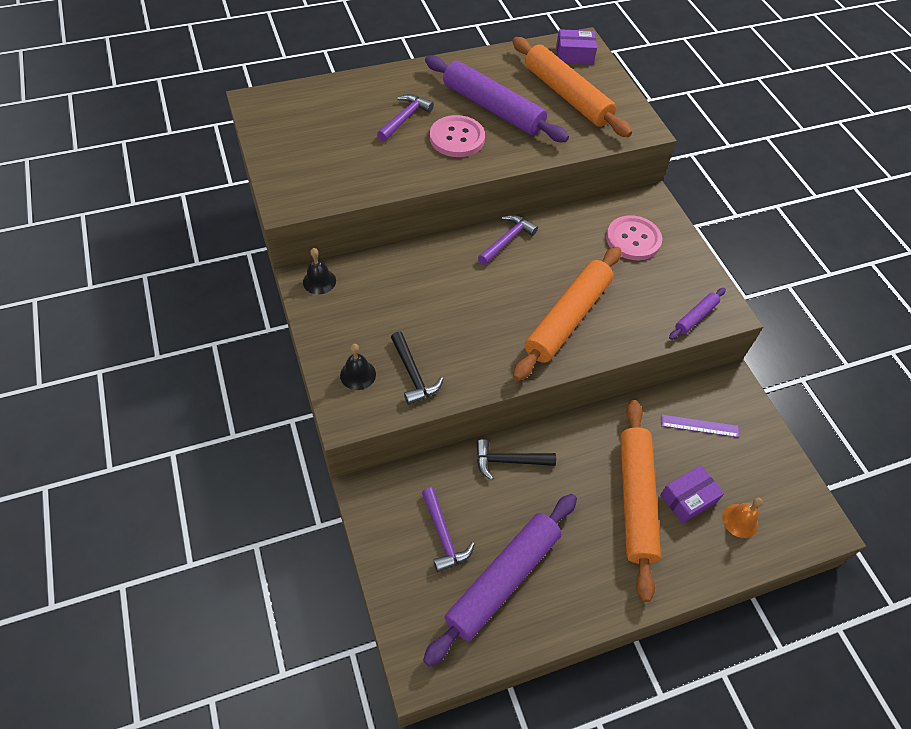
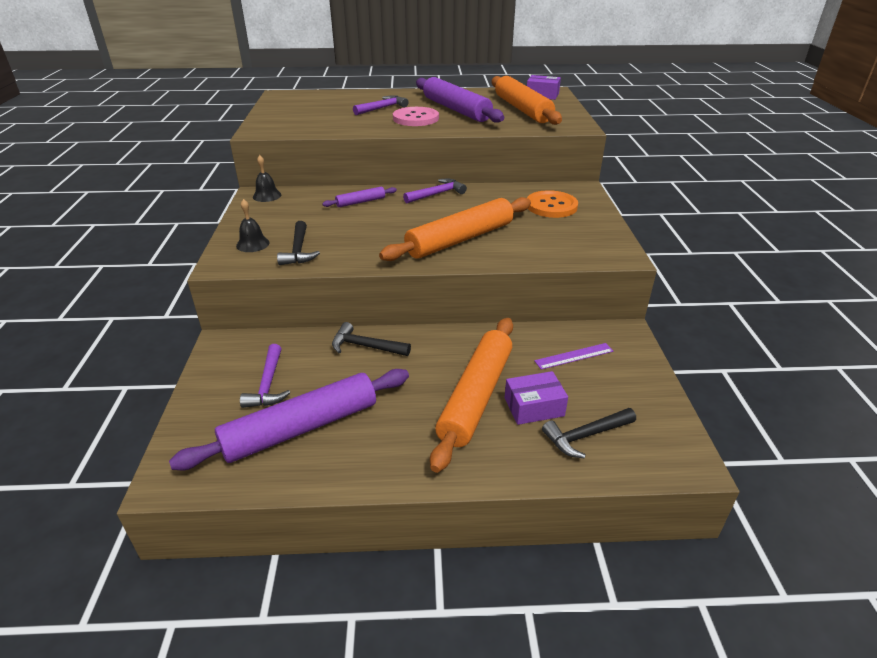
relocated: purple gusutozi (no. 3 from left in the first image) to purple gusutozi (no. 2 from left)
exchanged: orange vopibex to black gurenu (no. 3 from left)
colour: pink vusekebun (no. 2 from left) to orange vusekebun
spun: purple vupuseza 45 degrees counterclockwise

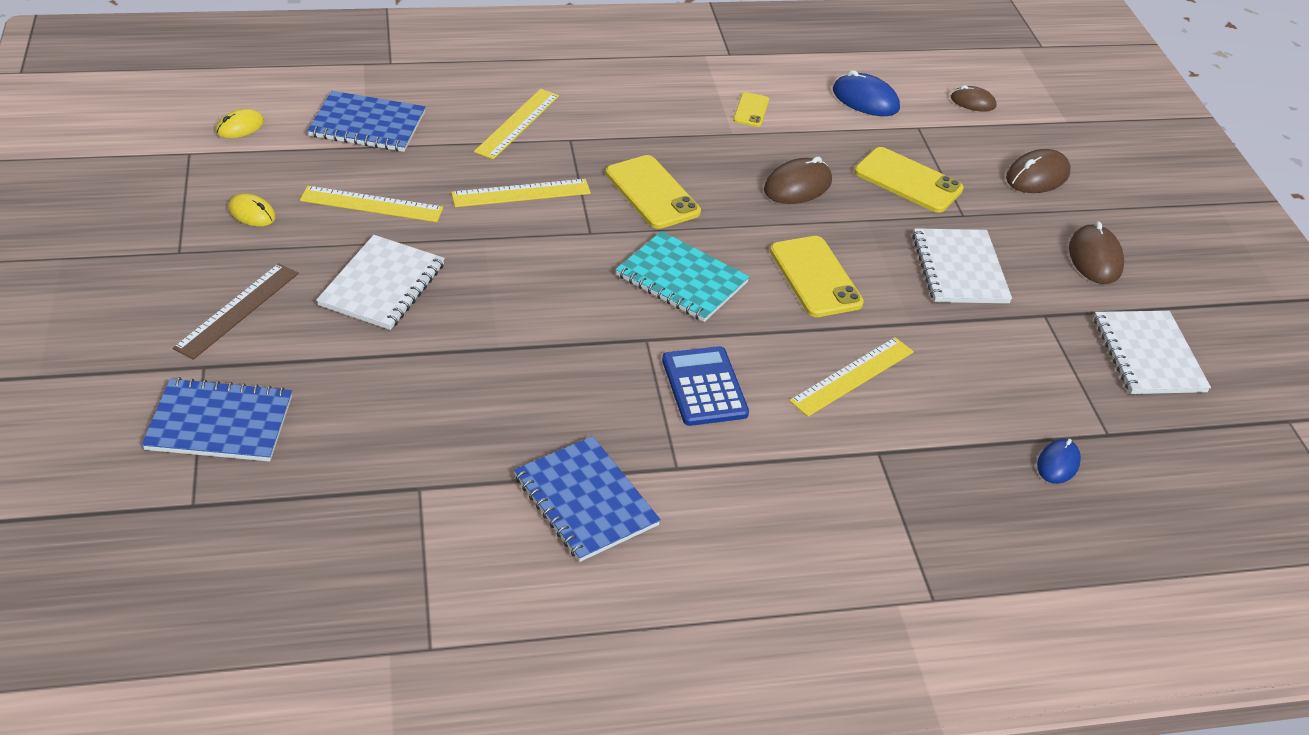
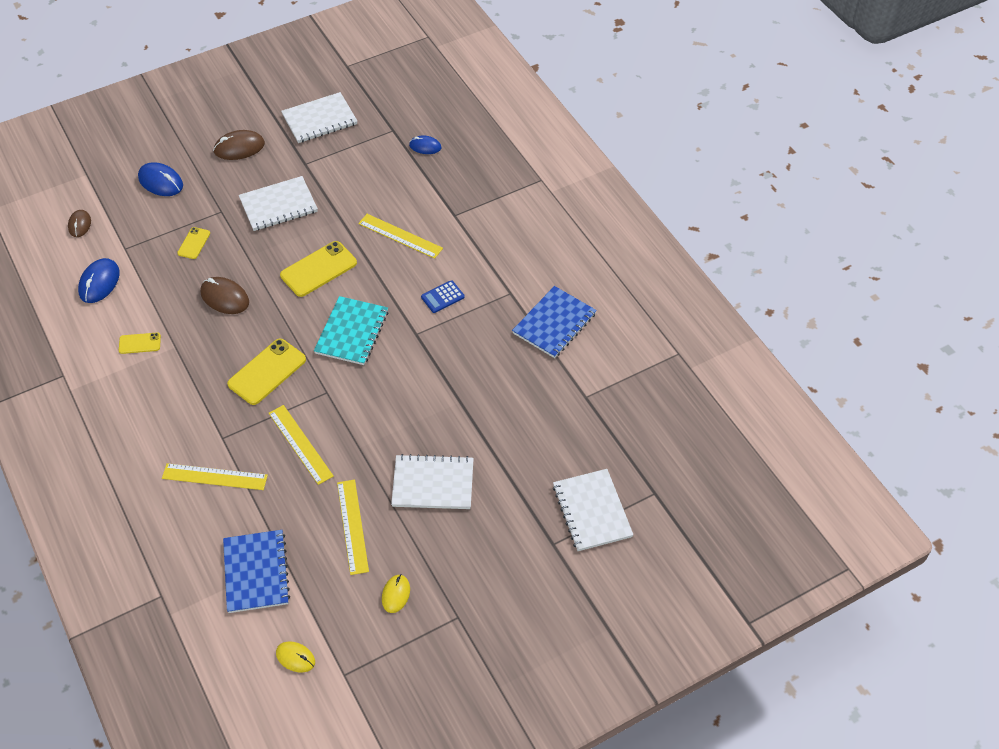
missing: brown vupuseza
colour: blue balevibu (no. 1 from left) to white balevibu (no. 4 from left); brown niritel (no. 3 from left) to blue niritel (no. 2 from left)
size: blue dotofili x0.64; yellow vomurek (no. 4 from left in the first image) x0.54

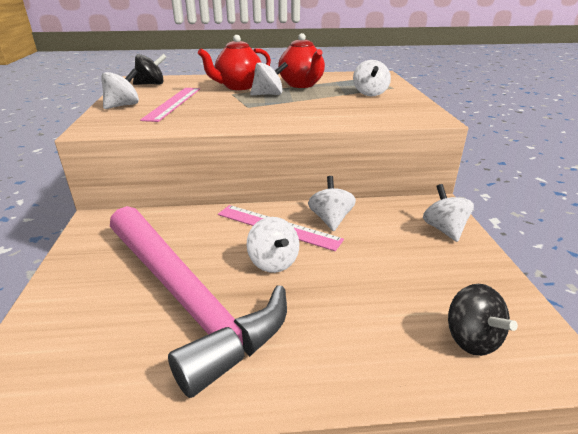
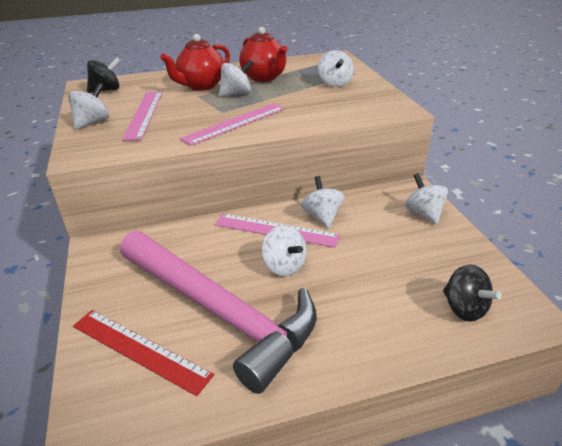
appeared: red vupuseza; pink vupuseza (no. 2 from left)

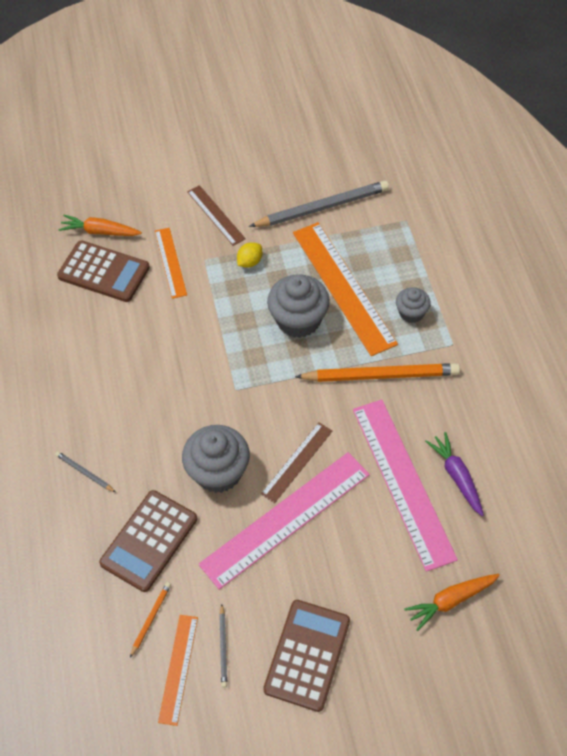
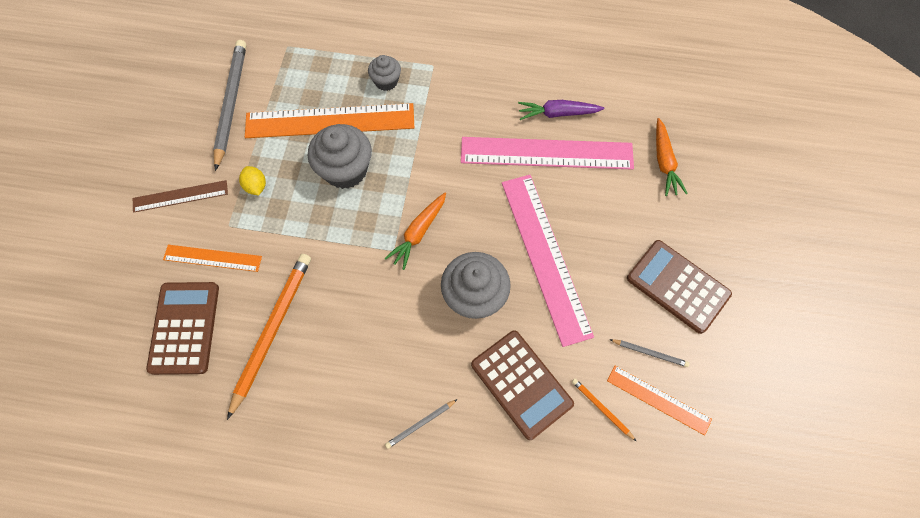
missing: brown vupuseza (no. 2 from left)
relocated: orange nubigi (no. 1 from left); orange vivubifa (no. 2 from left in the first image) to orange vivubifa (no. 1 from left)
spun: brown dotofili (no. 1 from left) 45 degrees counterclockwise

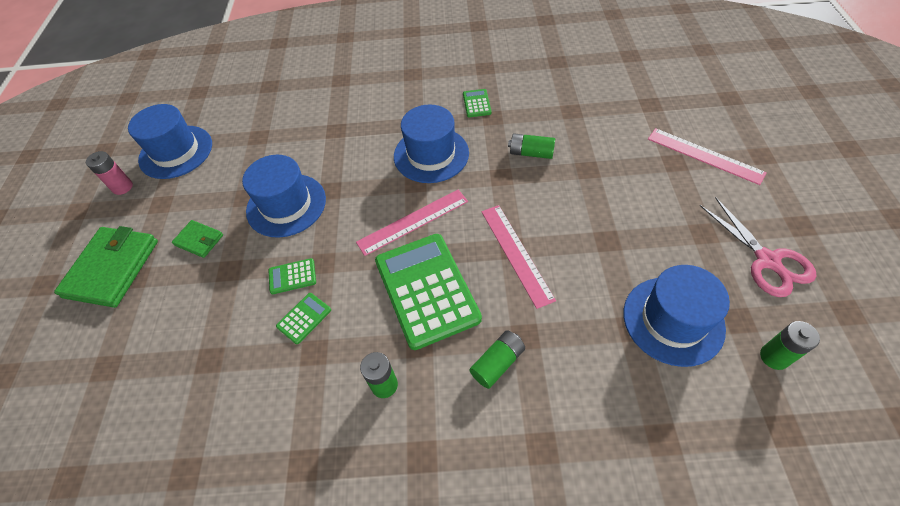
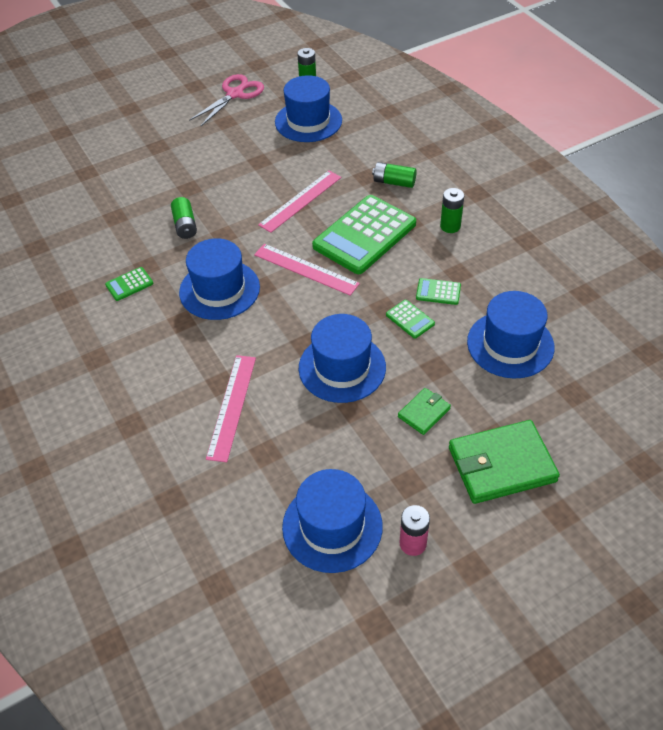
appeared: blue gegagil (no. 5 from left)
relocated: pink vupuseza (no. 3 from left in the first image) to pink vupuseza (no. 1 from left)
spun: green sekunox (no. 2 from left in the first image) 45 degrees clockwise

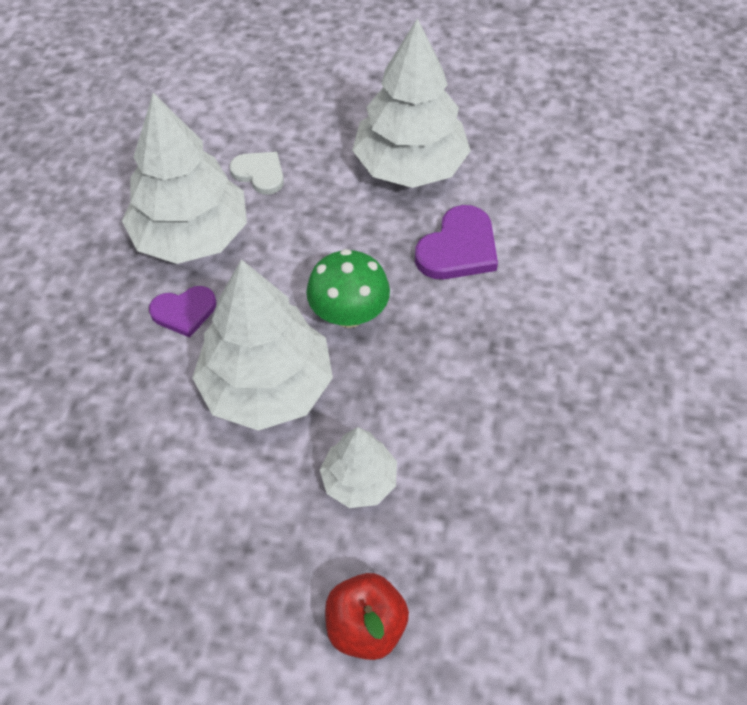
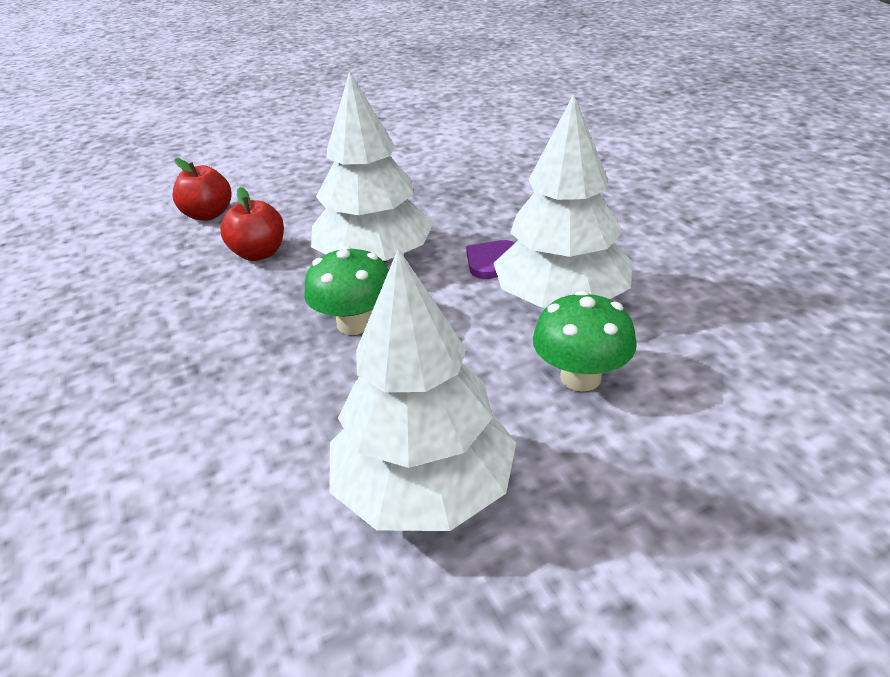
missing: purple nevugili (no. 2 from left)
exchanged: white nevugili to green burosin (no. 2 from left); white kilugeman (no. 3 from left) to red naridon (no. 2 from left)

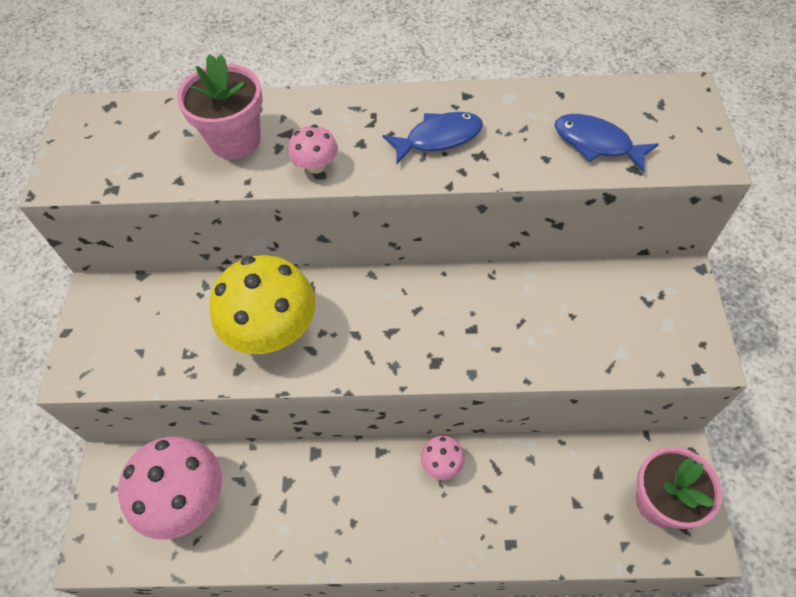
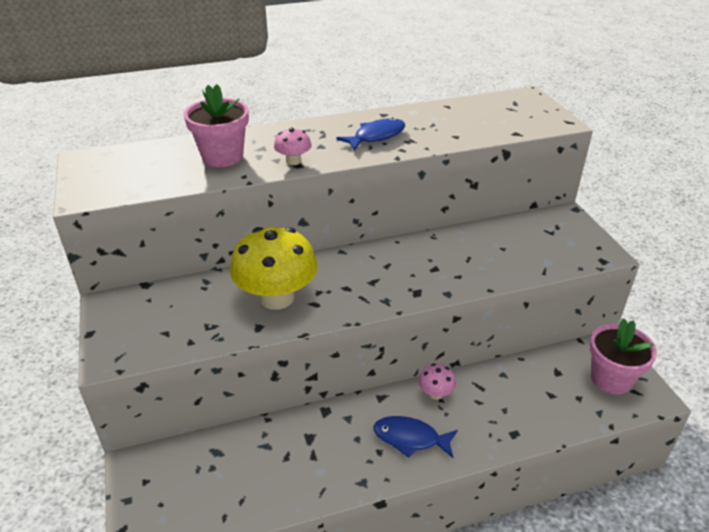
missing: pink burosin (no. 1 from left)
relocated: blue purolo (no. 2 from left)

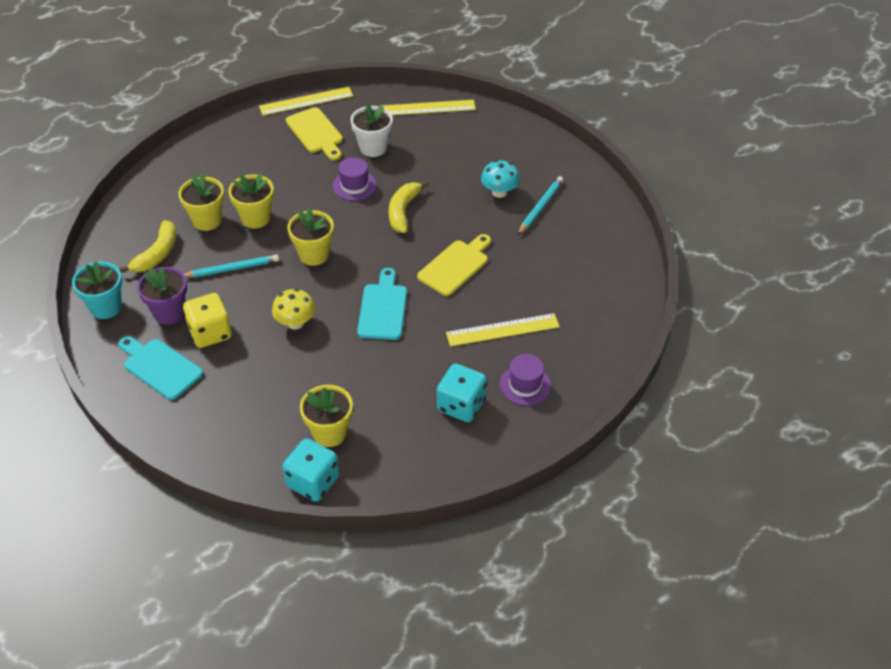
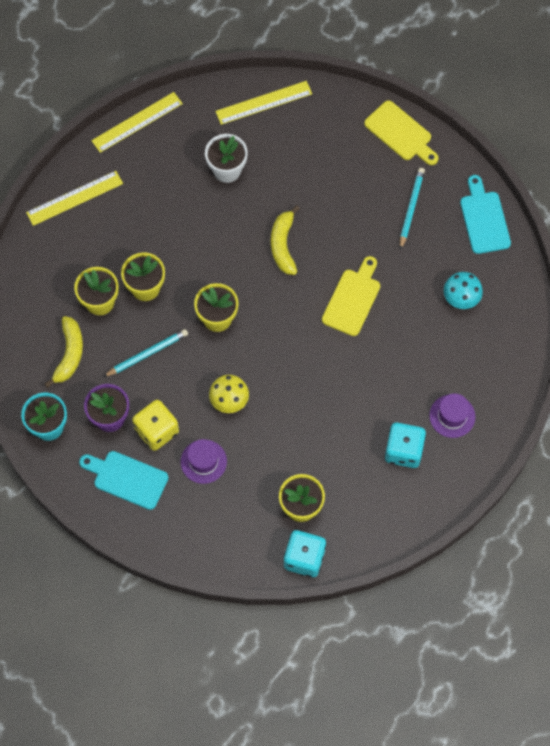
relocated: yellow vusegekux (no. 1 from left in the first image) to yellow vusegekux (no. 2 from left); purple gegagil (no. 1 from left); turquoise vusegekux (no. 2 from left); yellow vupuseza (no. 3 from left in the first image) to yellow vupuseza (no. 1 from left); turquoise burosin

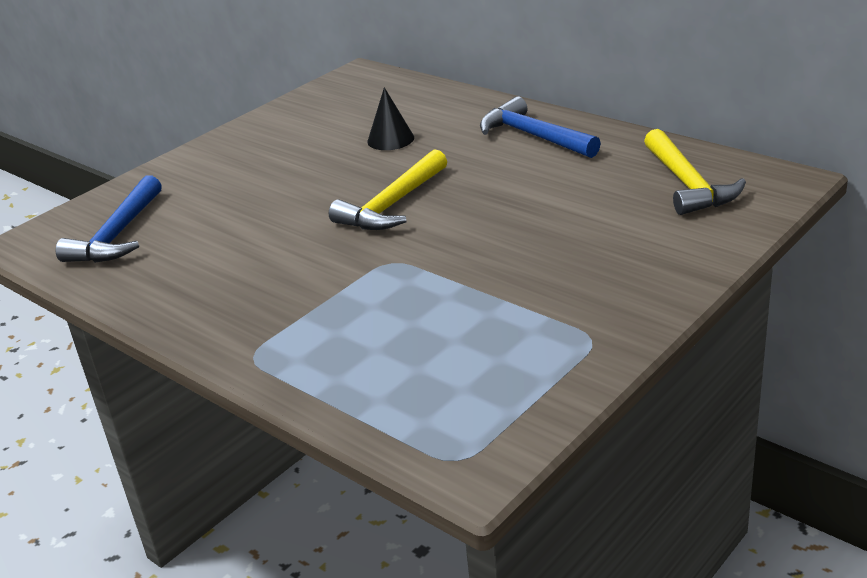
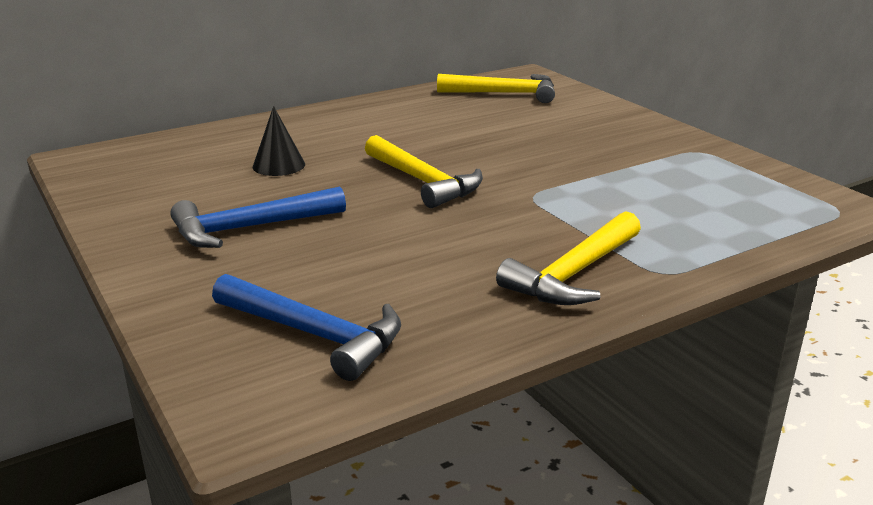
appeared: yellow gurenu (no. 3 from left)
relocated: blue gurenu (no. 2 from left in the first image) to blue gurenu (no. 1 from left)

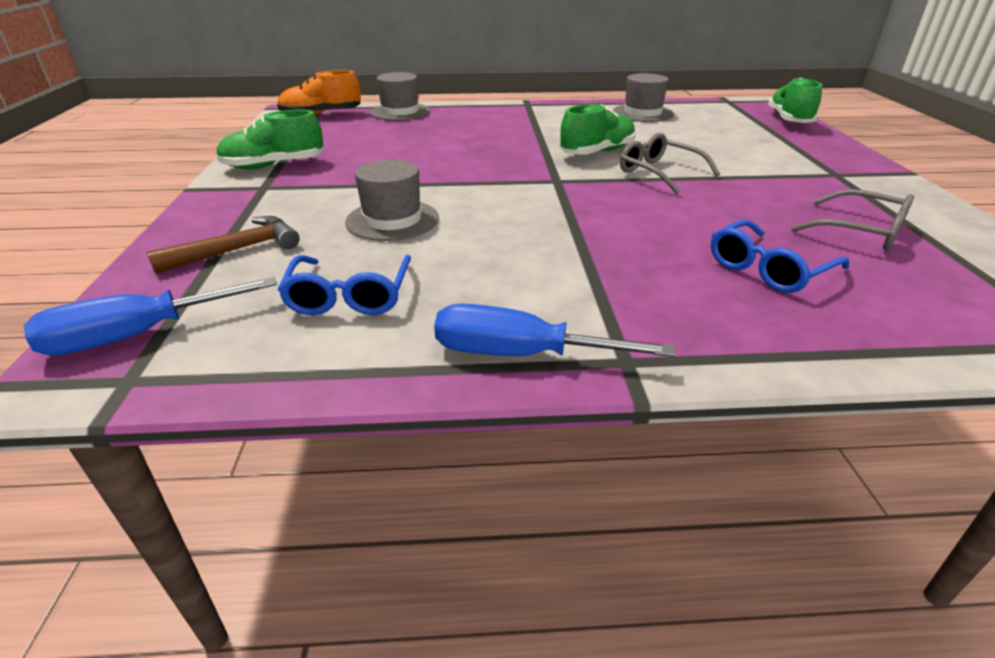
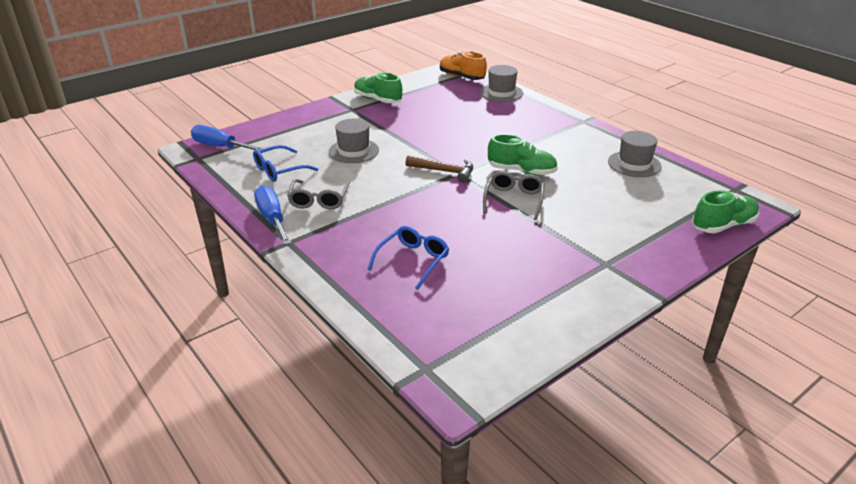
relocated: brown gurenu; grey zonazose (no. 2 from left in the first image) to grey zonazose (no. 1 from left)
spun: blue zonazose (no. 2 from left) 105 degrees clockwise

